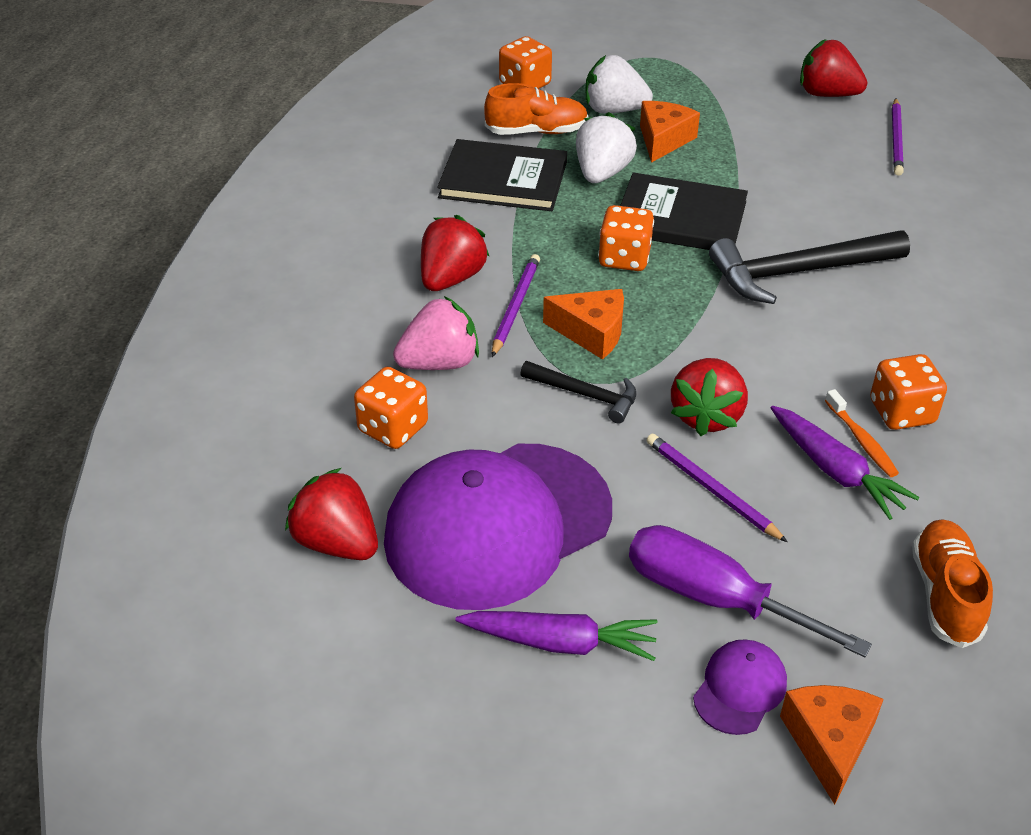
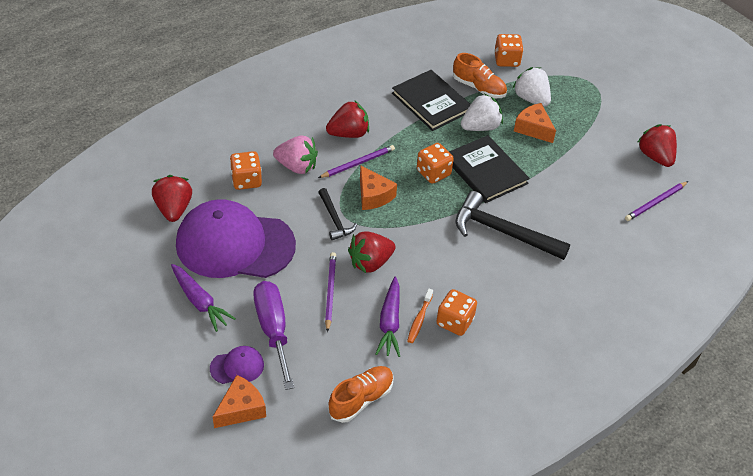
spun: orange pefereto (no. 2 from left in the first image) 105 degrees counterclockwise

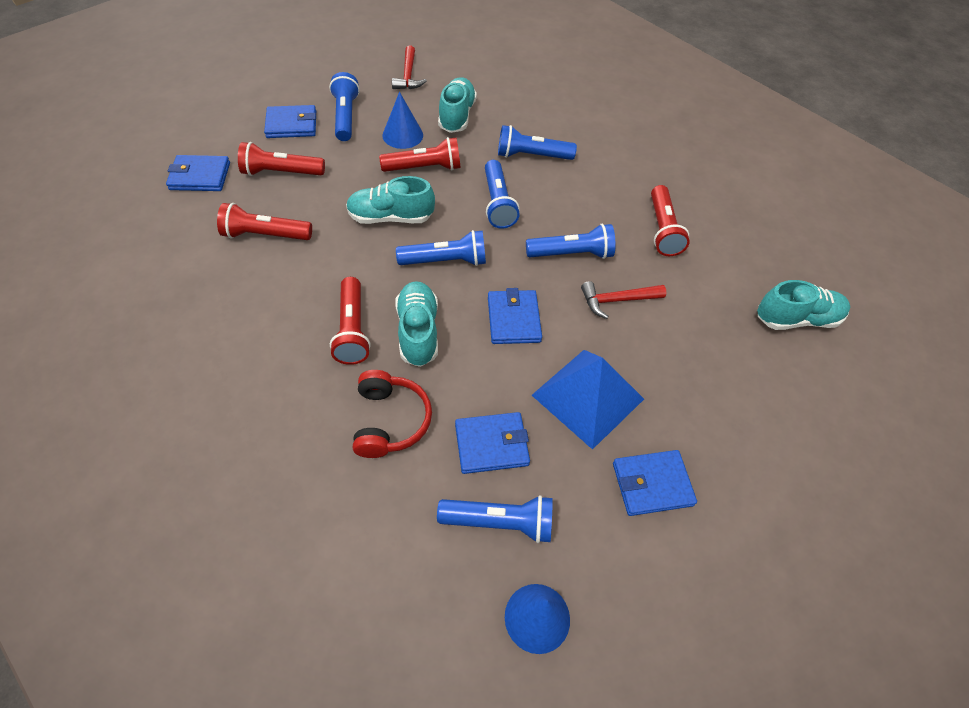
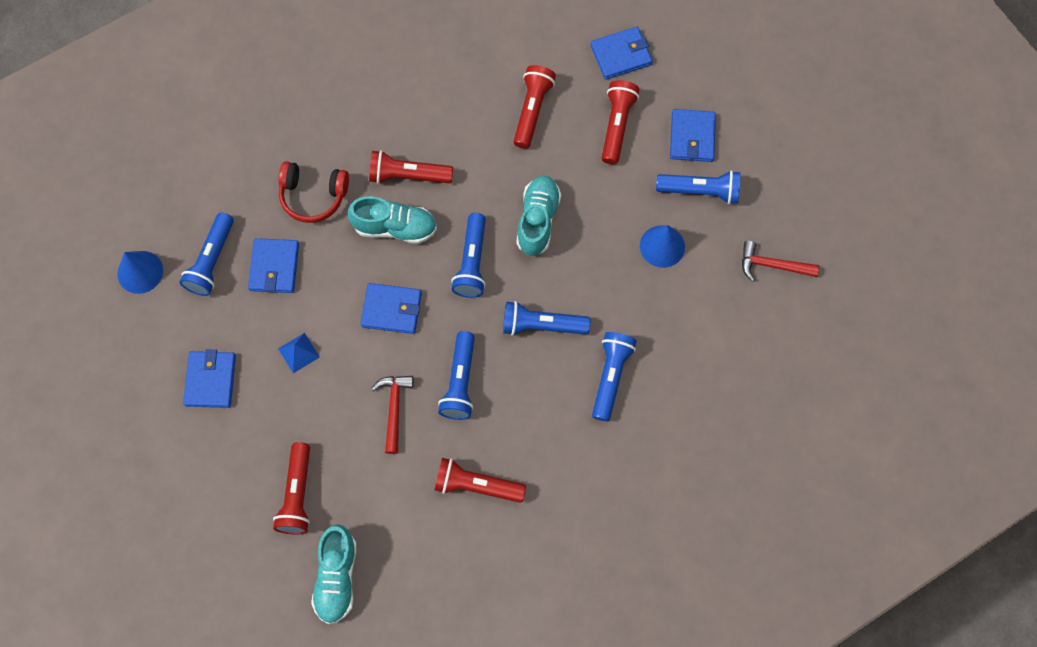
missing: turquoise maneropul (no. 3 from left)
relocated: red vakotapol (no. 4 from left in the first image) to red vakotapol (no. 1 from left)
spun: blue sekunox (no. 1 from left in the first image) 60 degrees clockwise
size: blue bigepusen x0.44

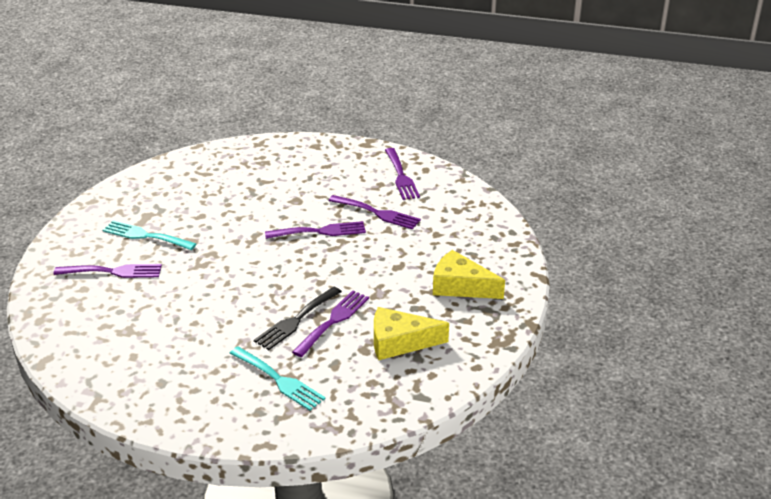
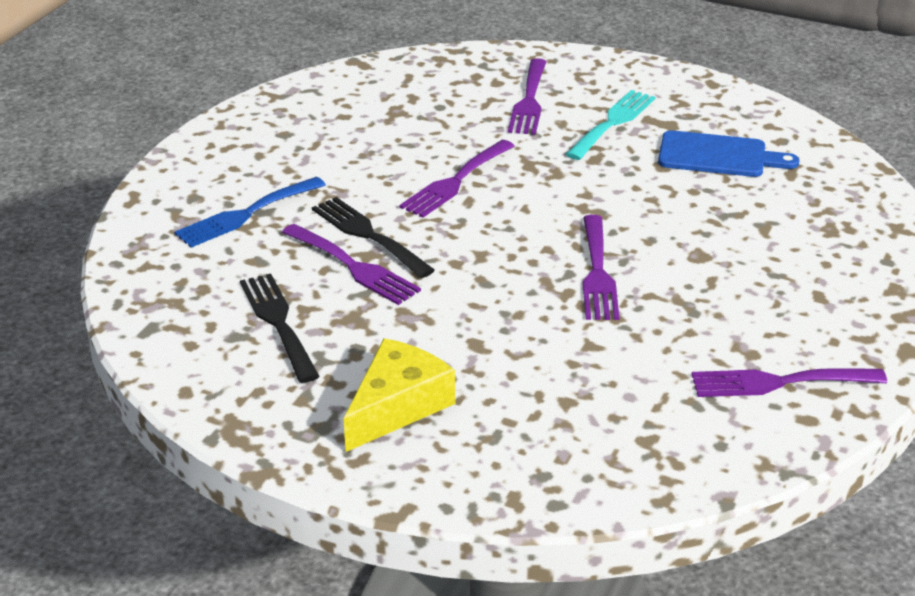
appeared: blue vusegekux
relocated: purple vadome (no. 4 from left in the first image) to purple vadome (no. 2 from left)
exchanged: yellow pefereto (no. 1 from left) to black vadome (no. 1 from left)
colour: turquoise vadome (no. 2 from left) to blue vadome

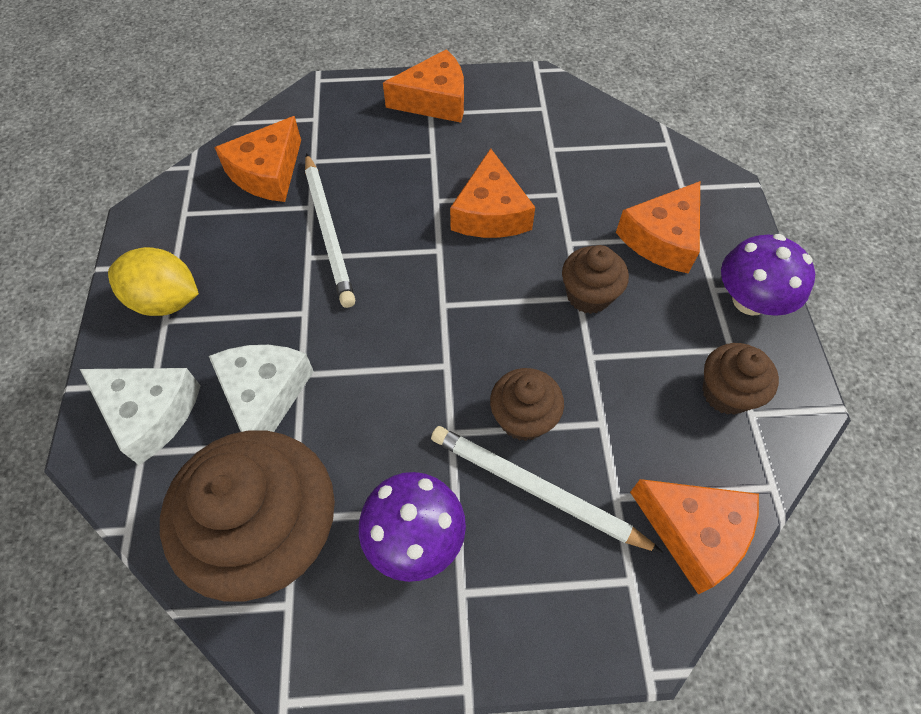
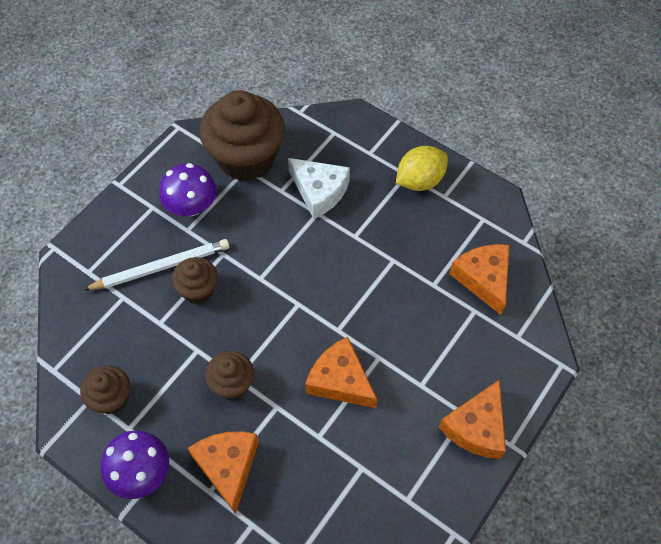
missing: white pefereto (no. 1 from left); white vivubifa (no. 1 from left); orange pefereto (no. 5 from left)

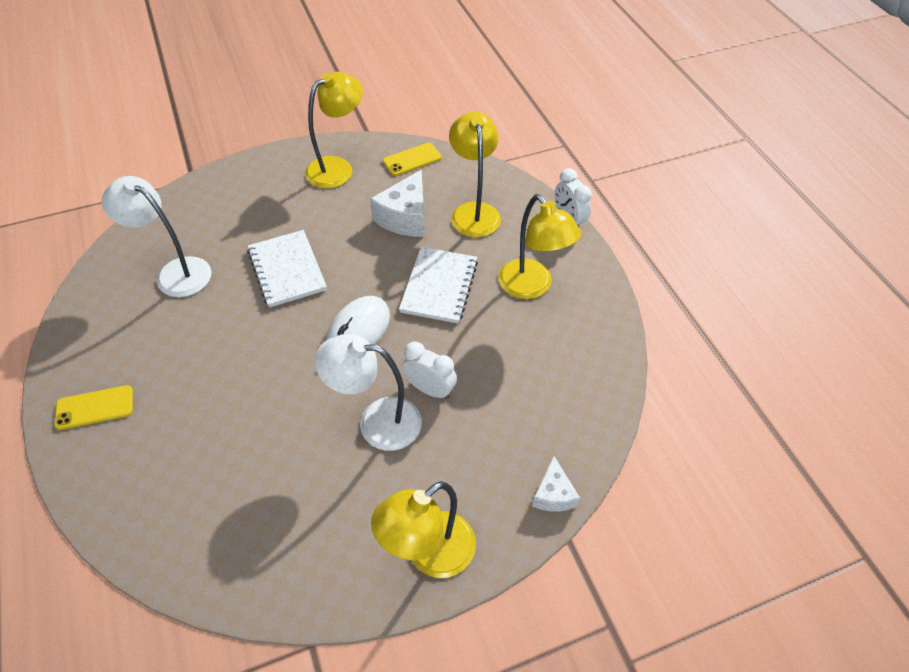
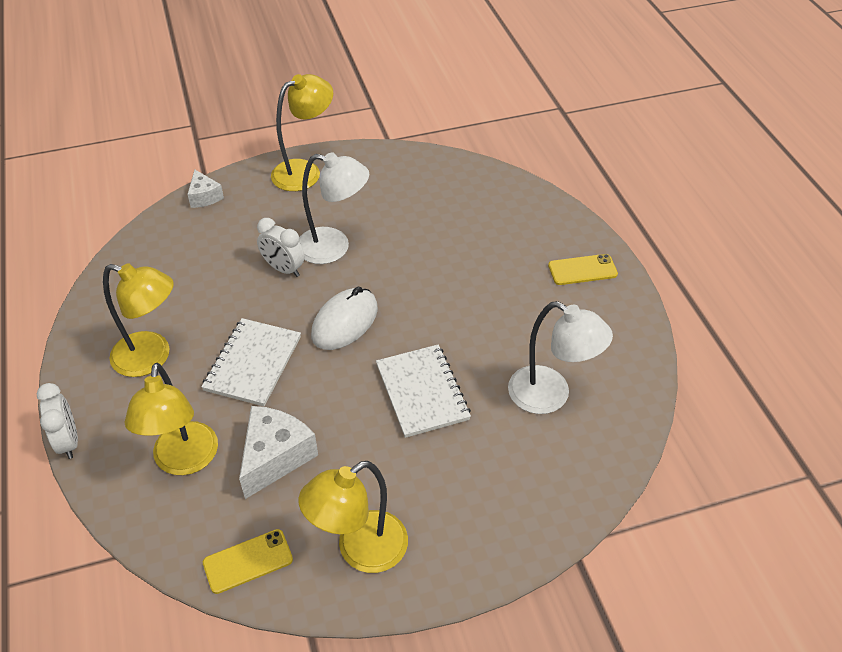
spun: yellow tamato (no. 4 from left in the first image) 135 degrees clockwise; white pefereto (no. 2 from left in the first image) 150 degrees clockwise

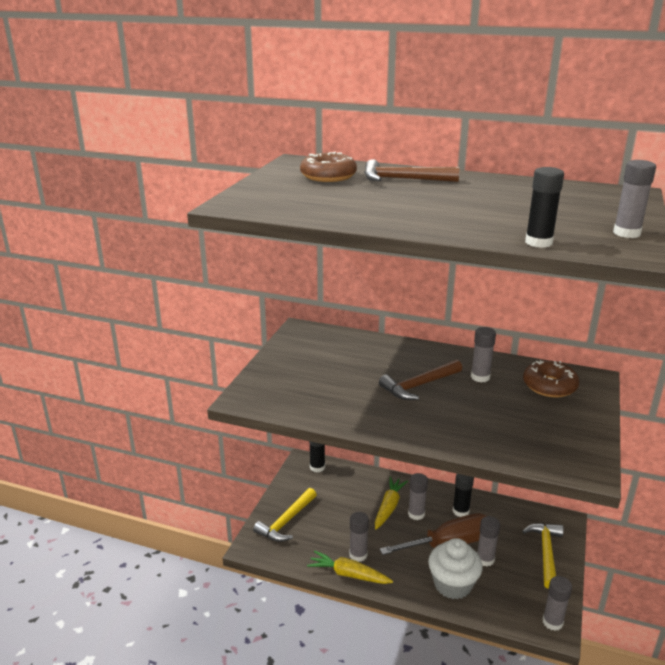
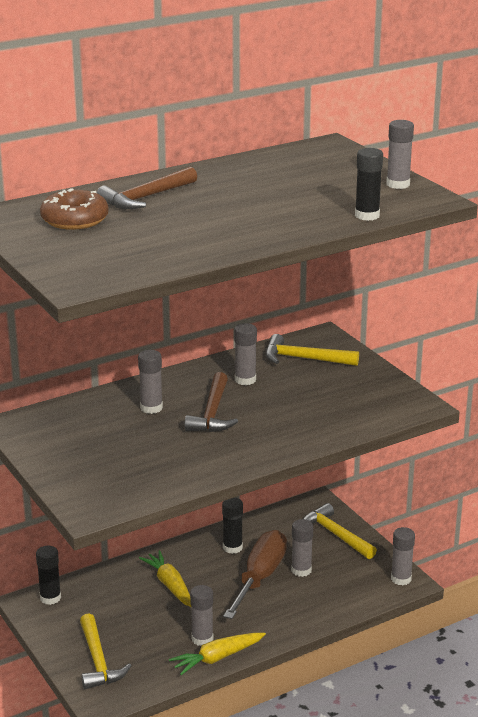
missing: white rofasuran
relocated: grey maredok (no. 2 from left in the first image) to grey maredok (no. 1 from left)
exchanged: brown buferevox (no. 2 from left) to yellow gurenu (no. 2 from left)

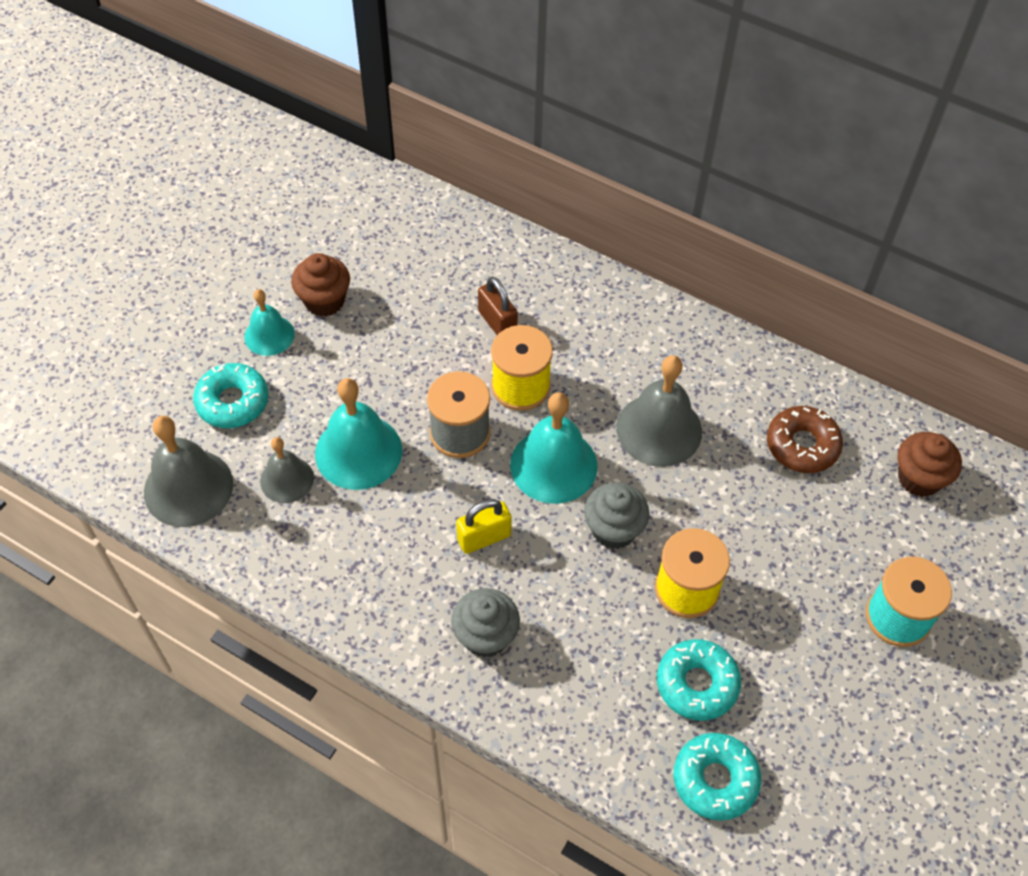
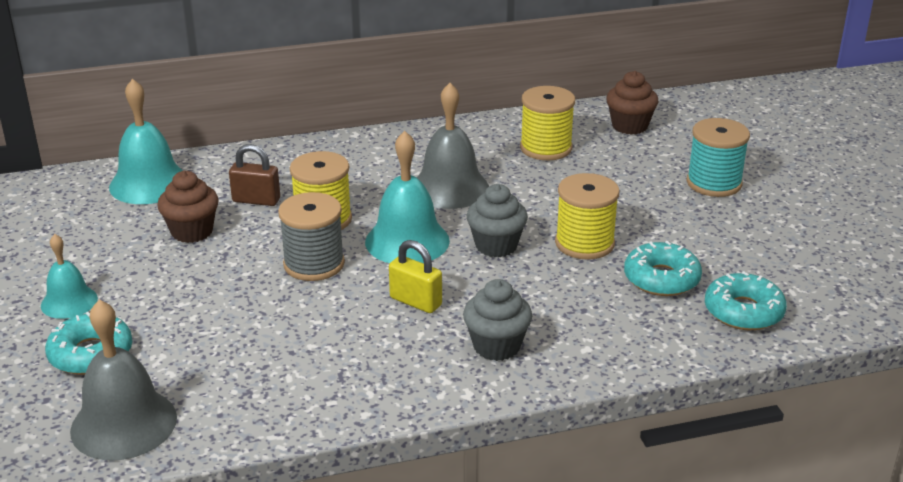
missing: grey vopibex (no. 2 from left)
relocated: brown rofasuran (no. 1 from left); turquoise vopibex (no. 2 from left)
exchanged: brown buferevox to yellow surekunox (no. 2 from left)
spun: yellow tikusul 75 degrees counterclockwise

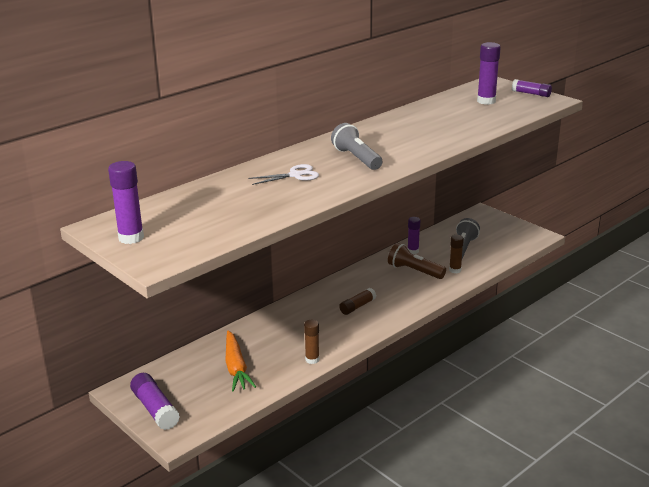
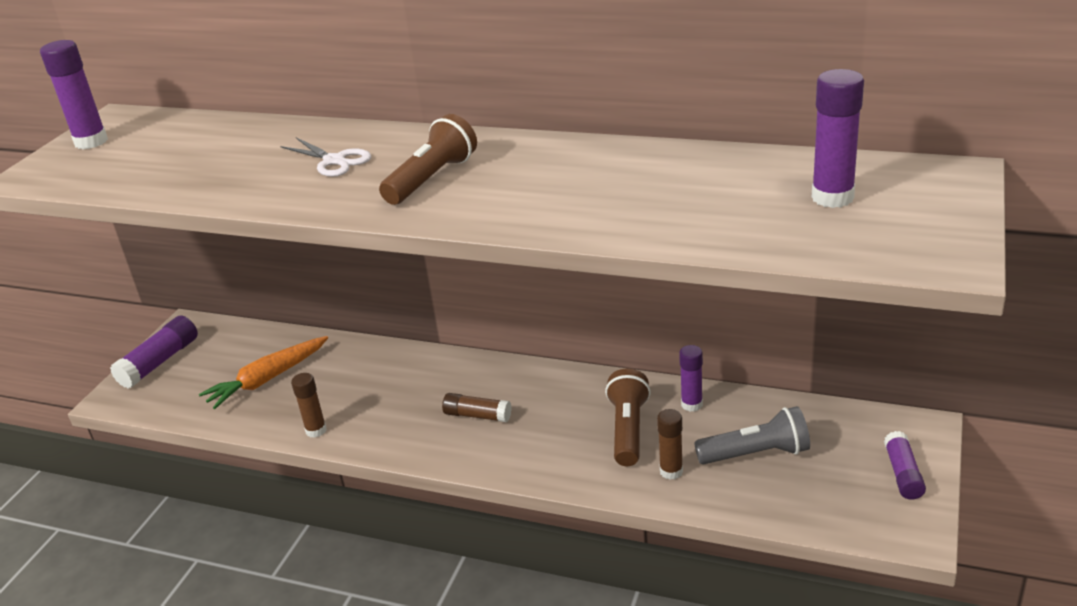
relocated: purple maredok (no. 5 from left)
colour: grey vakotapol (no. 1 from left) to brown vakotapol (no. 1 from left)

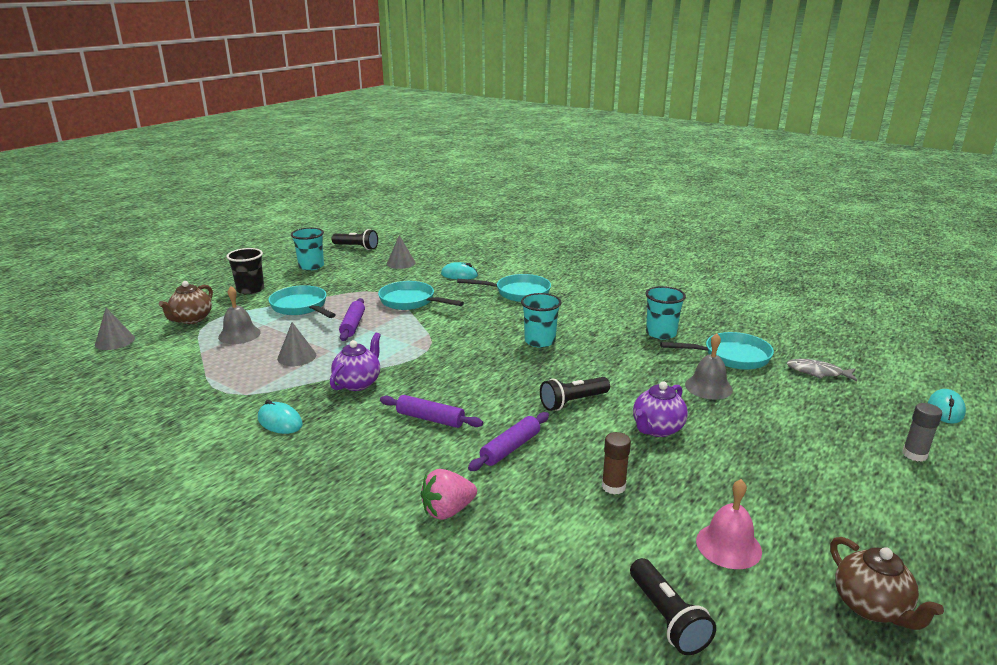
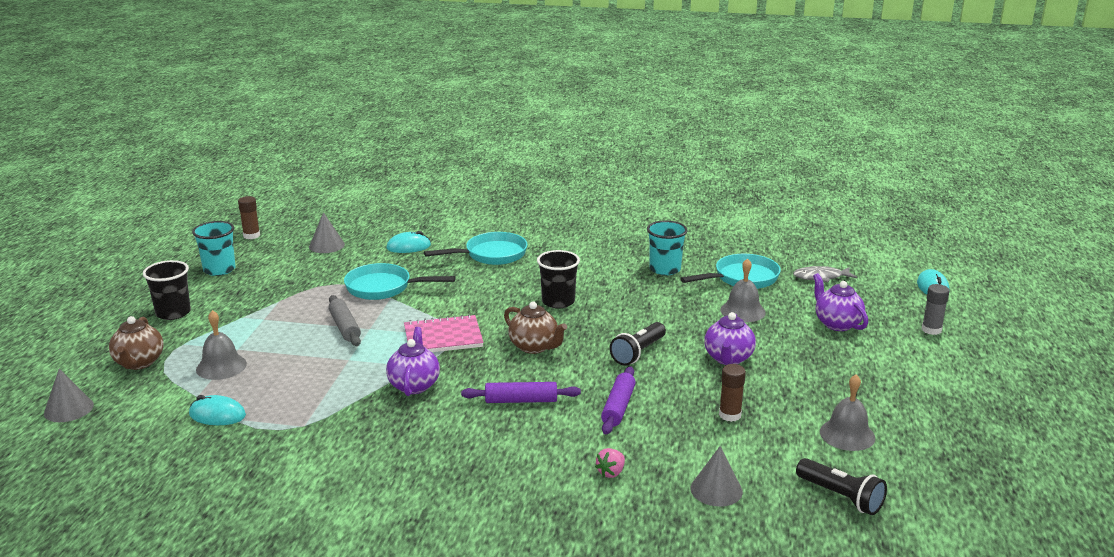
missing: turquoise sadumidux (no. 1 from left)
appeared: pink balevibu; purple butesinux (no. 3 from left)
relocated: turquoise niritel (no. 1 from left); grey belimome (no. 2 from left in the first image) to grey belimome (no. 3 from left); brown butesinux (no. 2 from left)
exchanged: black vakotapol (no. 1 from left) to brown maredok (no. 1 from left)
colour: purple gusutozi (no. 1 from left) to grey gusutozi; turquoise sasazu (no. 2 from left) to black sasazu (no. 2 from left); pink vopibex to grey vopibex (no. 3 from left)
size: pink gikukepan x0.63

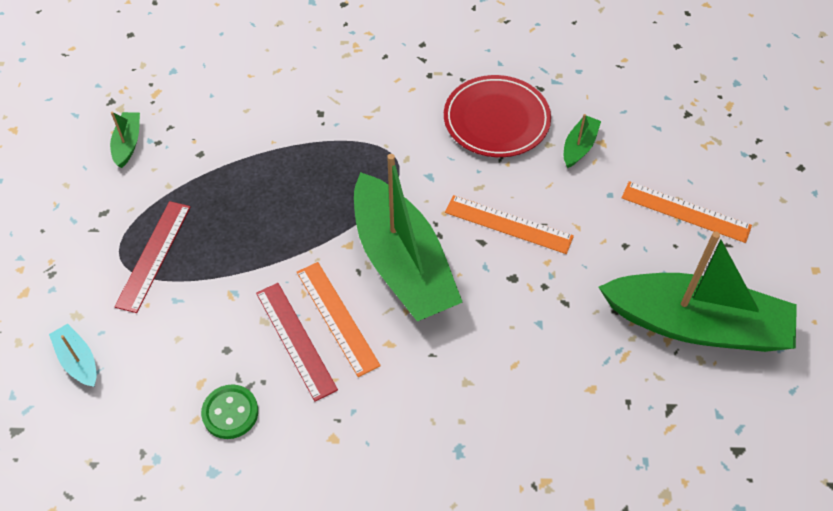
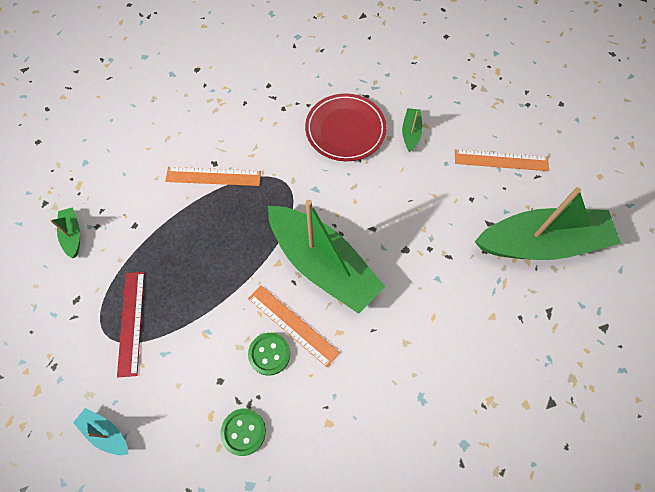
relocated: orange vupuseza (no. 2 from left in the first image) to orange vupuseza (no. 1 from left)
exchanged: red vupuseza (no. 2 from left) to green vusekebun (no. 2 from left)

